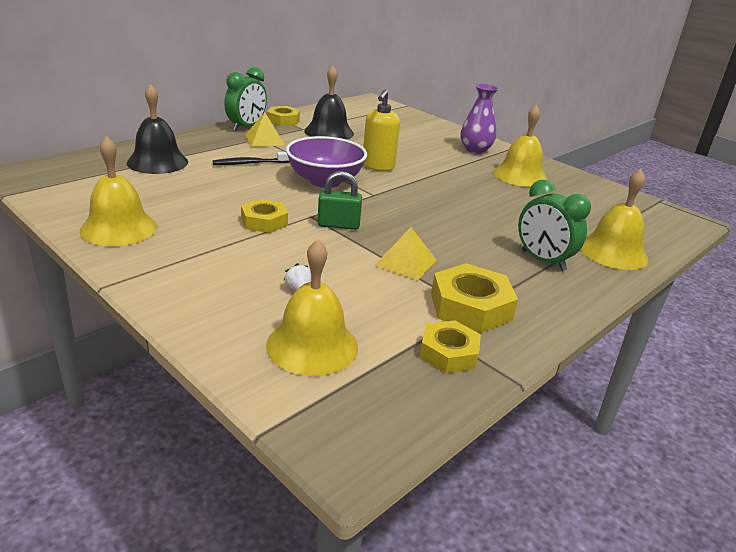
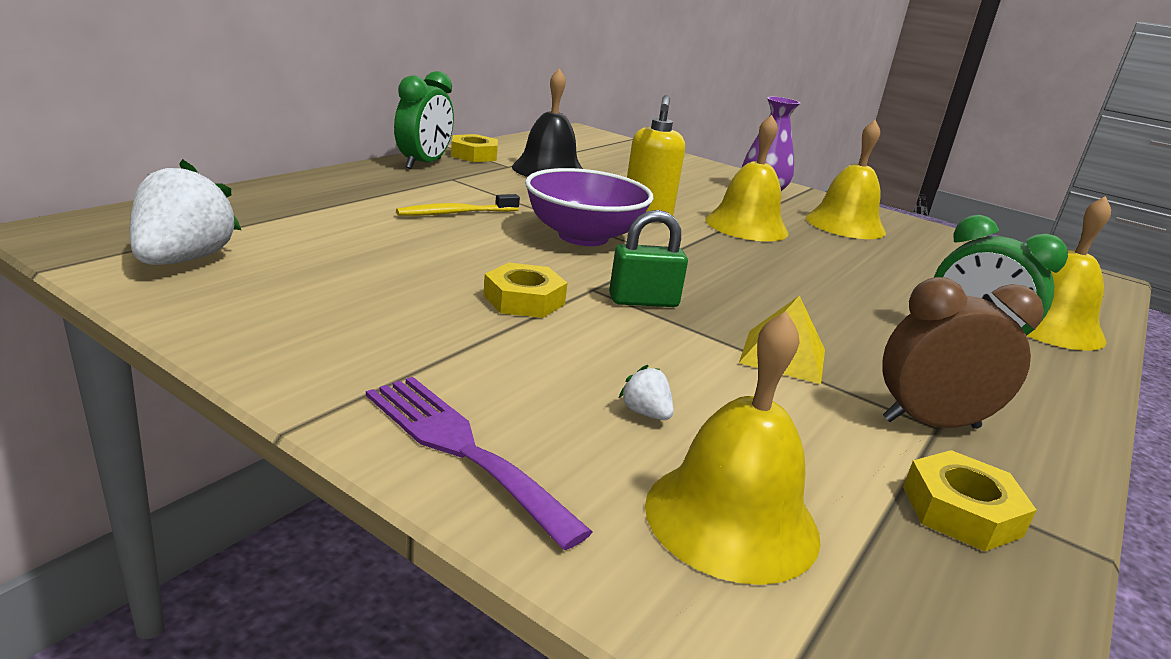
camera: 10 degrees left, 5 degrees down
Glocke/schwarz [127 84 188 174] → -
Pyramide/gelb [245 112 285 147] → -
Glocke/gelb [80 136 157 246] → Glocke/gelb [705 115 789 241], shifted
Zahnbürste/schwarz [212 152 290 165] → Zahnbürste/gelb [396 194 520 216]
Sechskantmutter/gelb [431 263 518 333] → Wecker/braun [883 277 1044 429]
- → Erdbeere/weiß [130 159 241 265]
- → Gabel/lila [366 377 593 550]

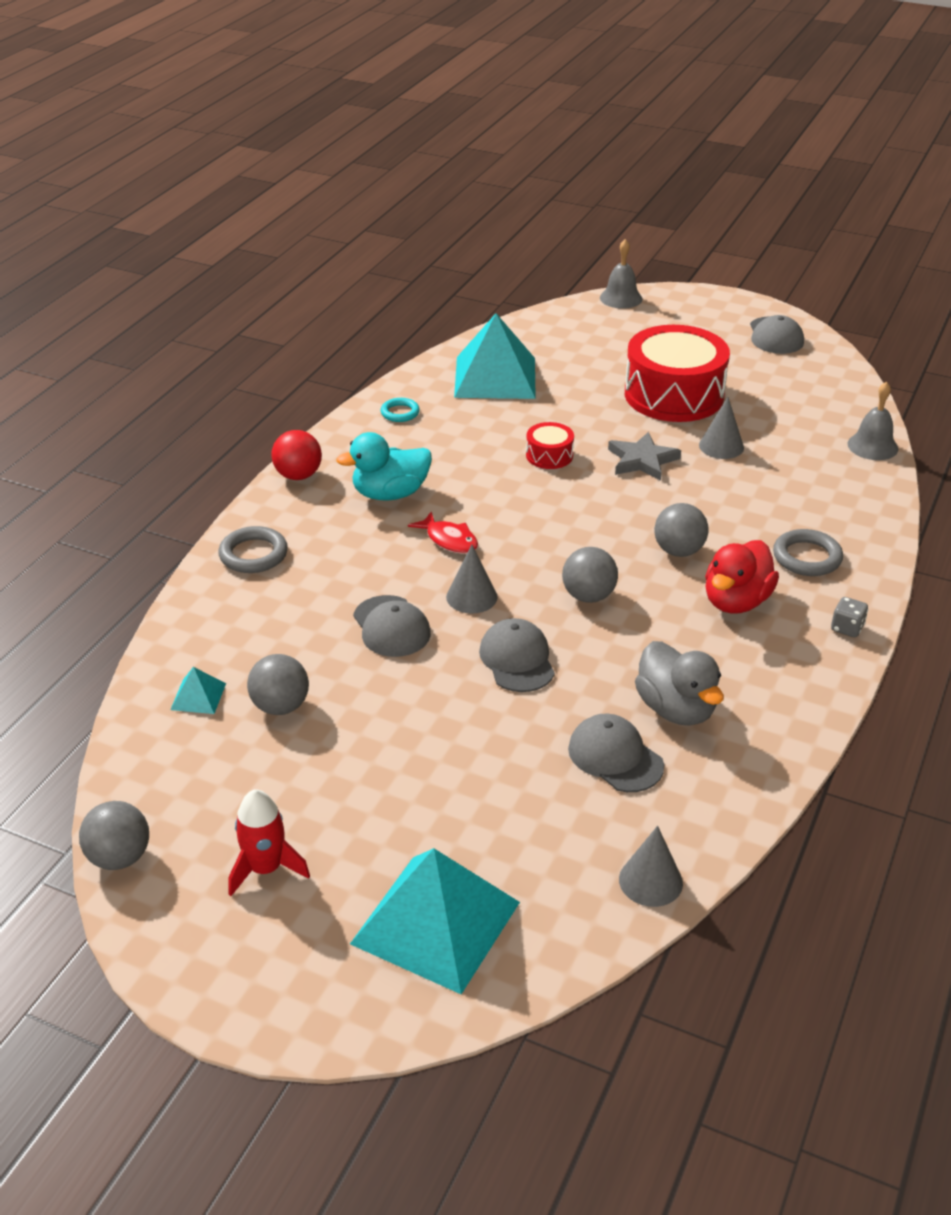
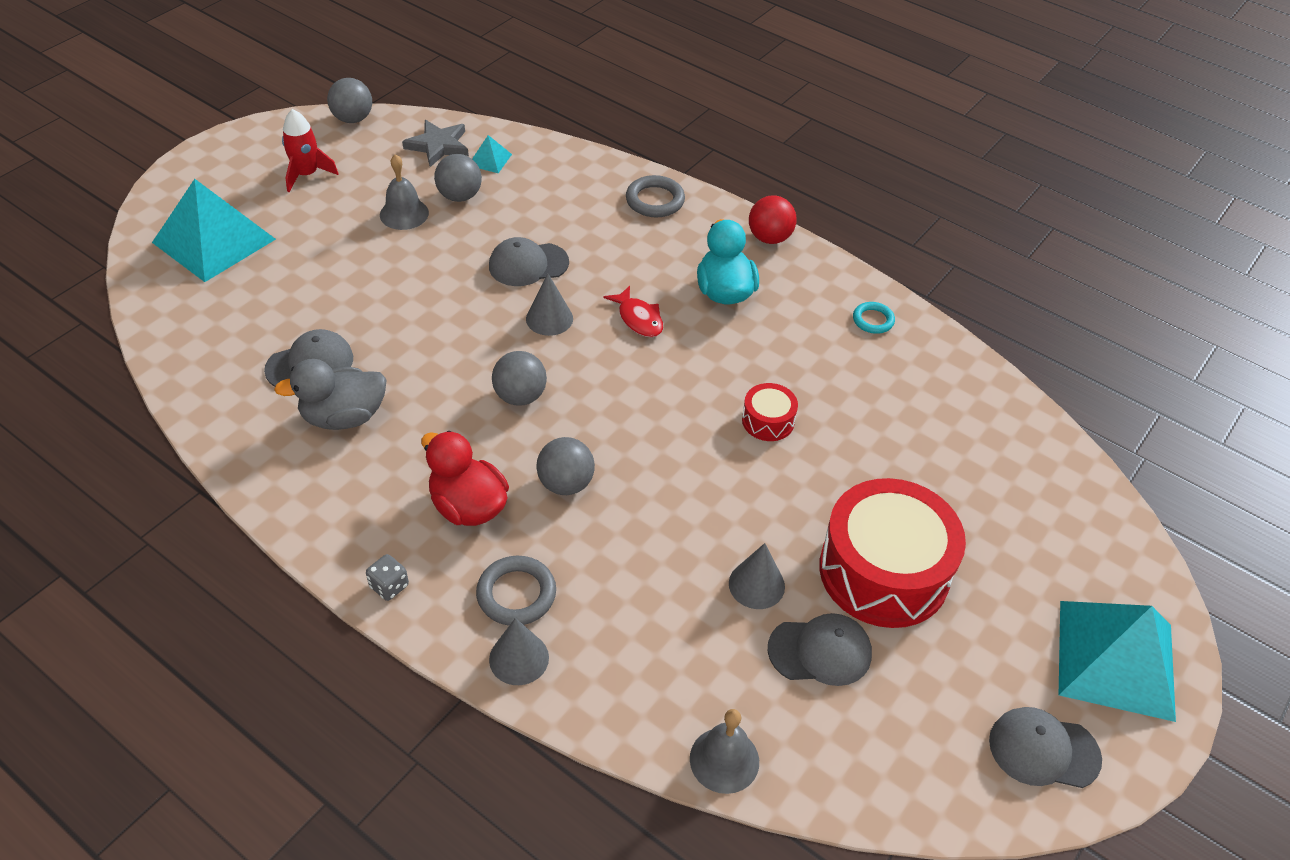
camera: 100 degrees right, 10 degrees up
Glocke/grau [600 239 642 309] → Glocke/grau [380 154 429 230], shifted
Pyramide/türkis [454 313 536 399] → Pyramide/türkis [1059 601 1176 722], shifted
Stern/grau [608 432 681 481] → Stern/grau [402 120 469 167], shifted
Fisch/rot [408 511 478 554] → Fisch/rot [603 286 663 337], 90 degrees counterclockwise
Kappe/grau [479 618 555 692] → Kappe/grau [768 613 872 686], shifted
Kegel/grau [619 826 683 907] → Kegel/grau [489 618 549 685], shifted

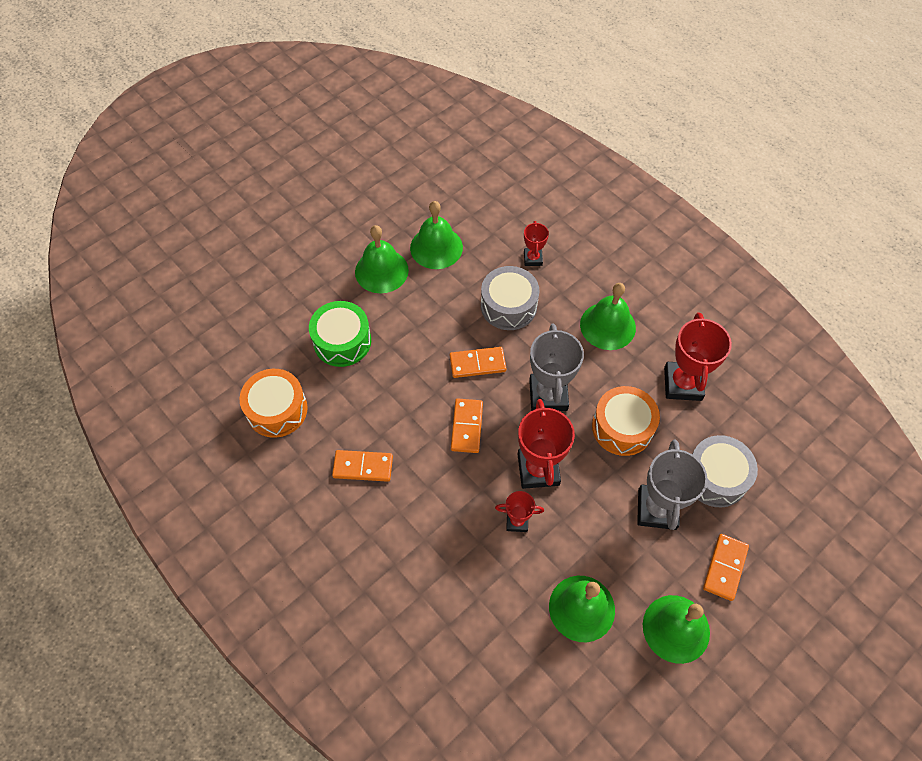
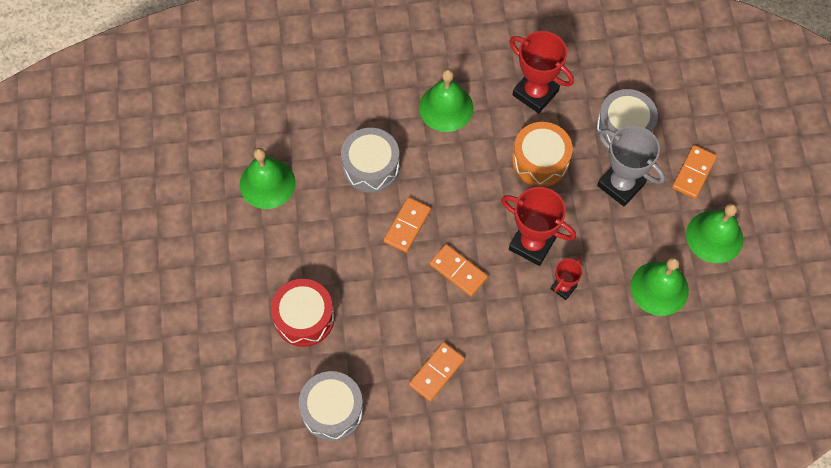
camera: 55 degrees left, 5 degrees up
Pokal/rot [524 221 549 266] → -
Glocke/grün [355 225 409 293] → -
Trommel/grün [309 301 371 367] → Trommel/rot [271 279 335 347]
Pokal/grau [529 324 584 411] → -
Trommel/orange [239 369 308 438] → Trommel/grau [299 371 364 441]
Dominostein/orange [703 534 749 601] → Dominostein/orange [672 145 717 199], 60 degrees clockwise

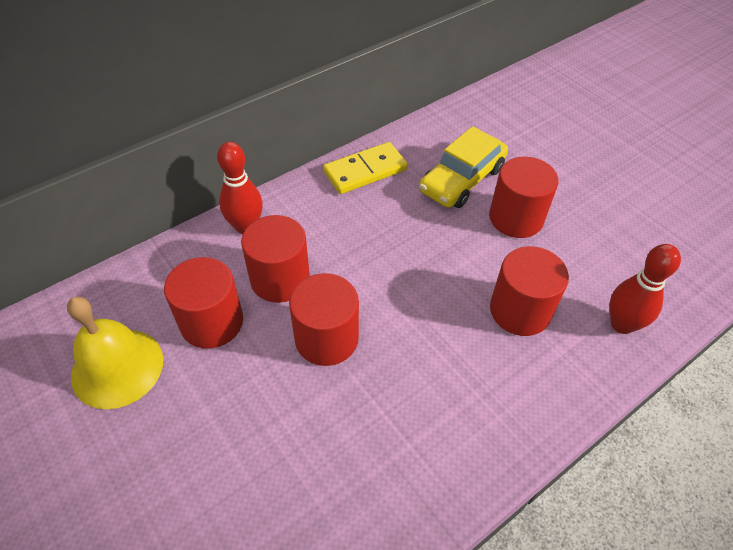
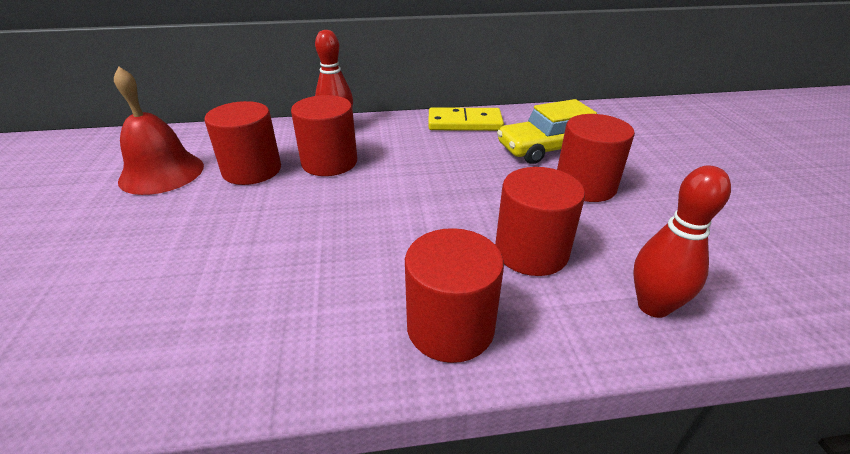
camera: 30 degrees right, 15 degrees down
Vollzylinder/rot [289 273 359 366] → Vollzylinder/rot [405 228 504 363], shifted
Glocke/gelb [67 297 163 409] → Glocke/rot [114 67 204 195]

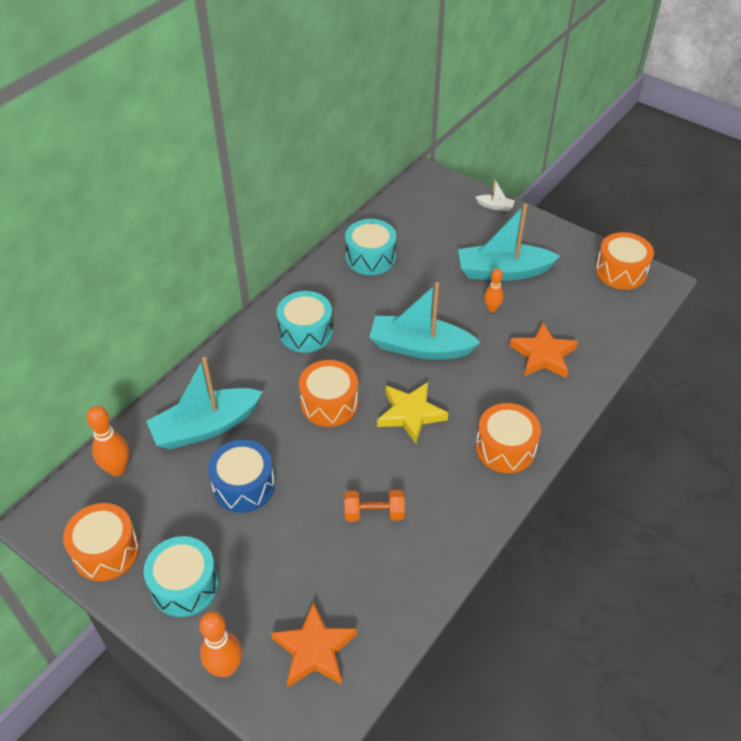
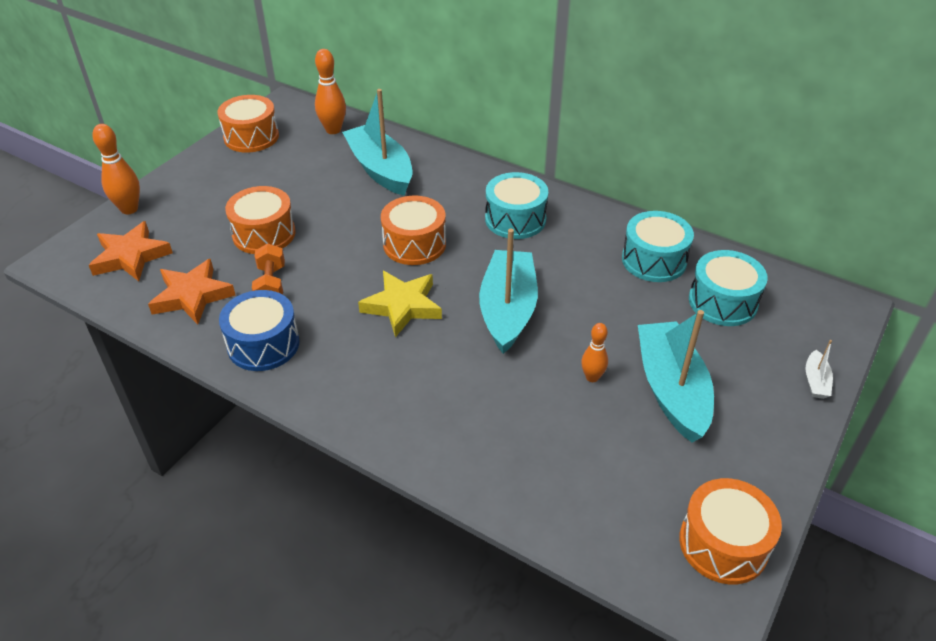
camera: 85 degrees right, 5 degrees down
Stern/orange [509 323 578 378] → Stern/orange [148 258 236 324], shifted
Trommel/orange [476 403 541 473] → Trommel/orange [225 186 296 254], shifted
Trommel/blau [208 440 275 513] → Trommel/blau [219 290 300 371], shifted
Trommel/türkis [144 536 219 617] → Trommel/türkis [689 250 768 326], shifted

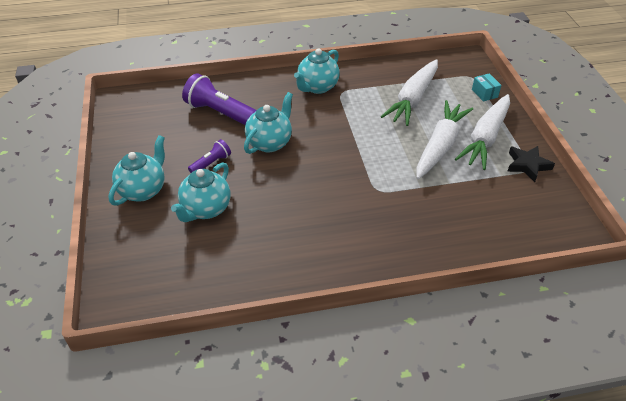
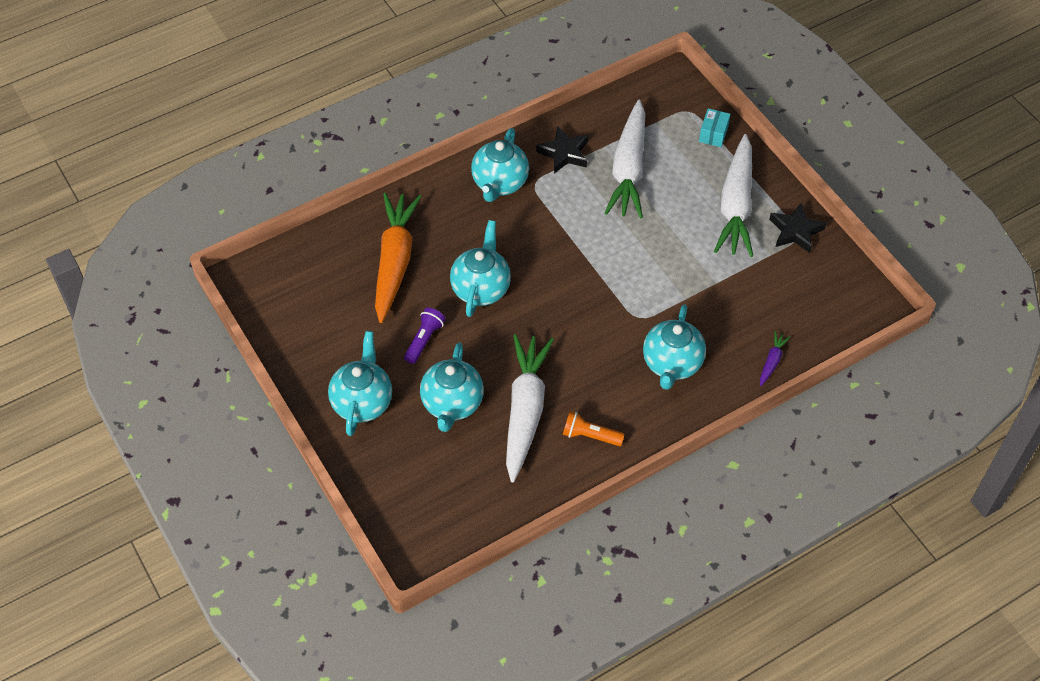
camera: 20 degrees left, 10 degrees up
Taschenlampe/lila [182 73 257 125] → Karotte/orange [375 193 422 323]
Schachtel/türkis [472 73 501 102] → Schachtel/türkis [699 108 730 147], 60 degrees clockwise
Karotte/weiß [417 100 473 179] → Karotte/weiß [506 334 554 482], shifted
- → Stern/schwarz [536 126 589 174]
- → Teekanne/türkis [643 304 706 390]
- → Karotte/lila [760 331 791 386]
- → Taschenlampe/orange [563 411 625 446]

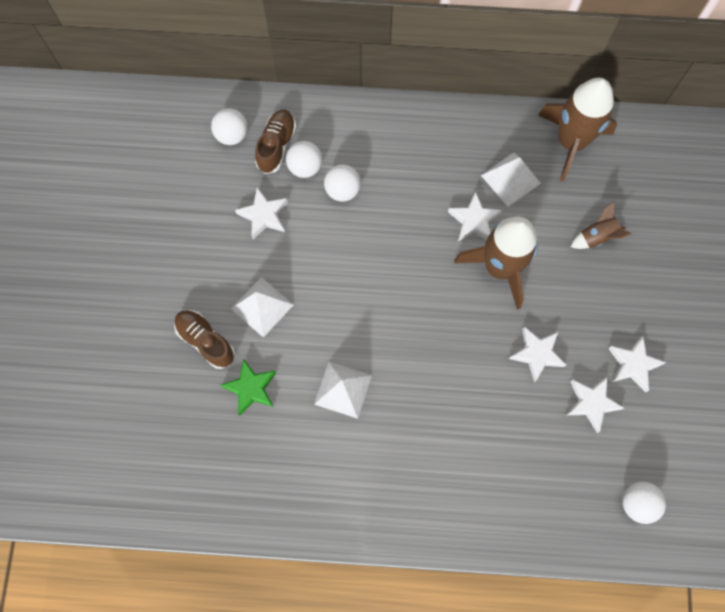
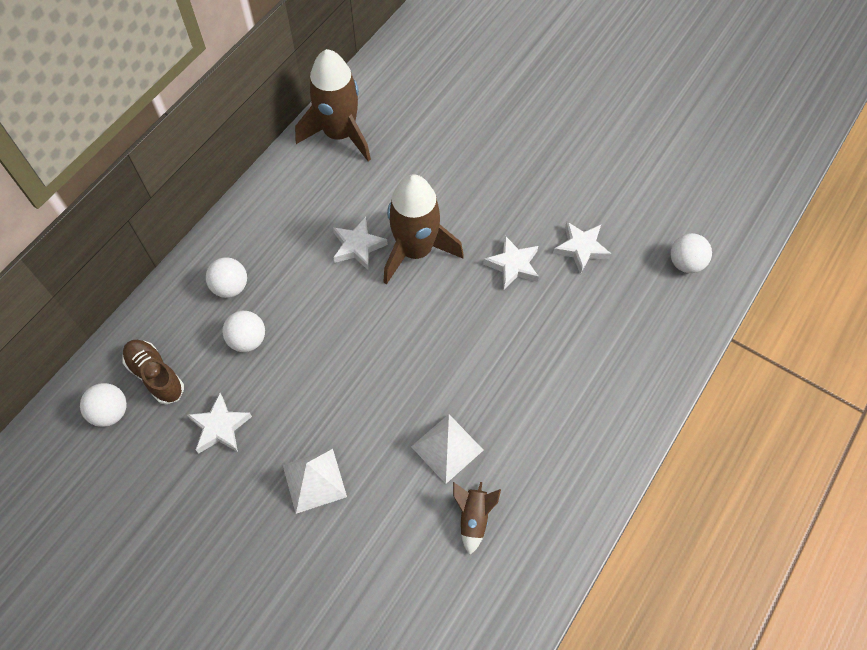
camera: 60 degrees left, 10 degrees down
Ball/weiß [286 141 322 178] → Ball/weiß [206 257 247 298], shifted
Pyramide/weiß [481 152 541 207] → -
Rakete/braun [571 202 632 249] → Rakete/braun [453 482 501 555], shifted
Schuh/braun [174 310 235 369] → -
Stern/weiß [608 336 667 393] → -
Stern/grün [221 358 277 416] → -

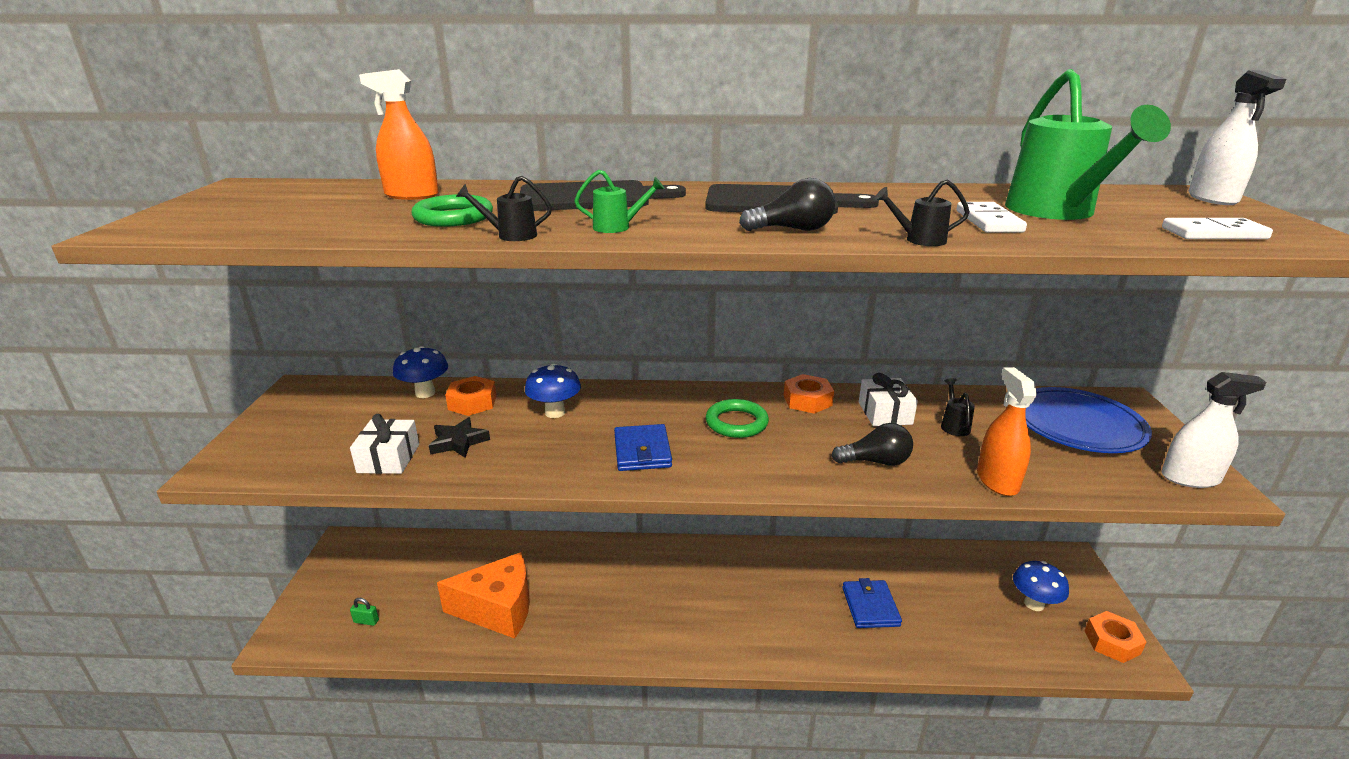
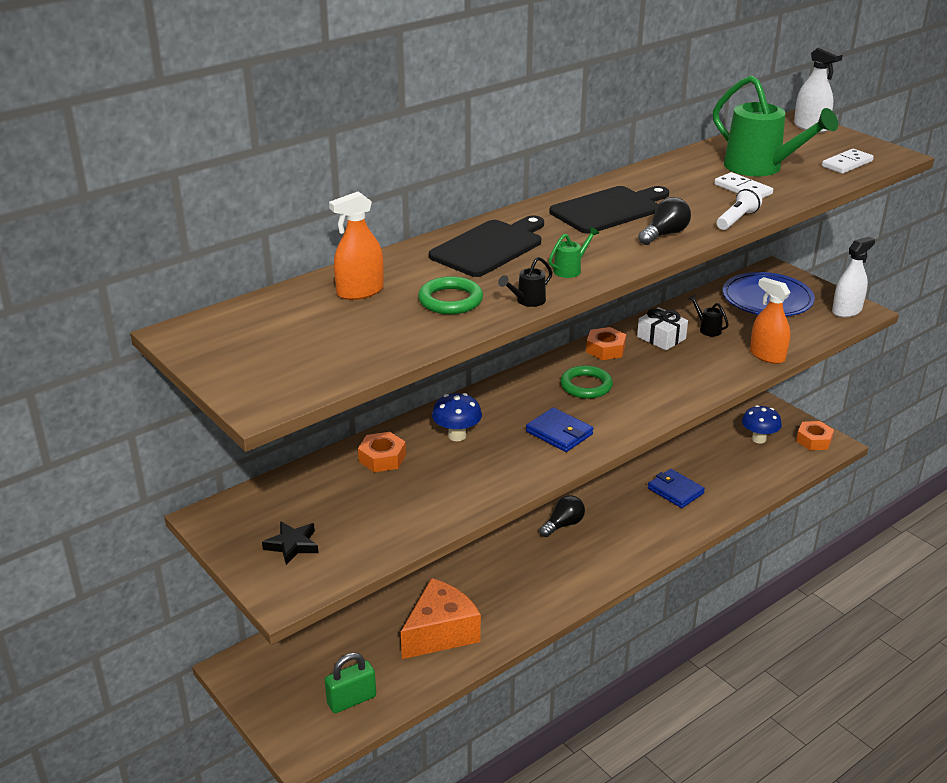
camera: 40 degrees left, 5 degrees up
Gießkanne/schwarz [875 180 970 246] → Taschenlampe/weiß [717 187 762 230]
Pilz/blau [393 346 448 398] → -
Geschenk/weiß [350 414 419 474] → -
Stern/schwarz [429 417 490 458] → Stern/schwarz [262 521 319 565], shifted
Glühbirne/schwarz [832 423 913 466] → Glühbirne/schwarz [539 495 585 537], shifted
Vorhängeschloss/grün [350 598 379 626] → Vorhängeschloss/grün [325 653 376 713], x2.05

